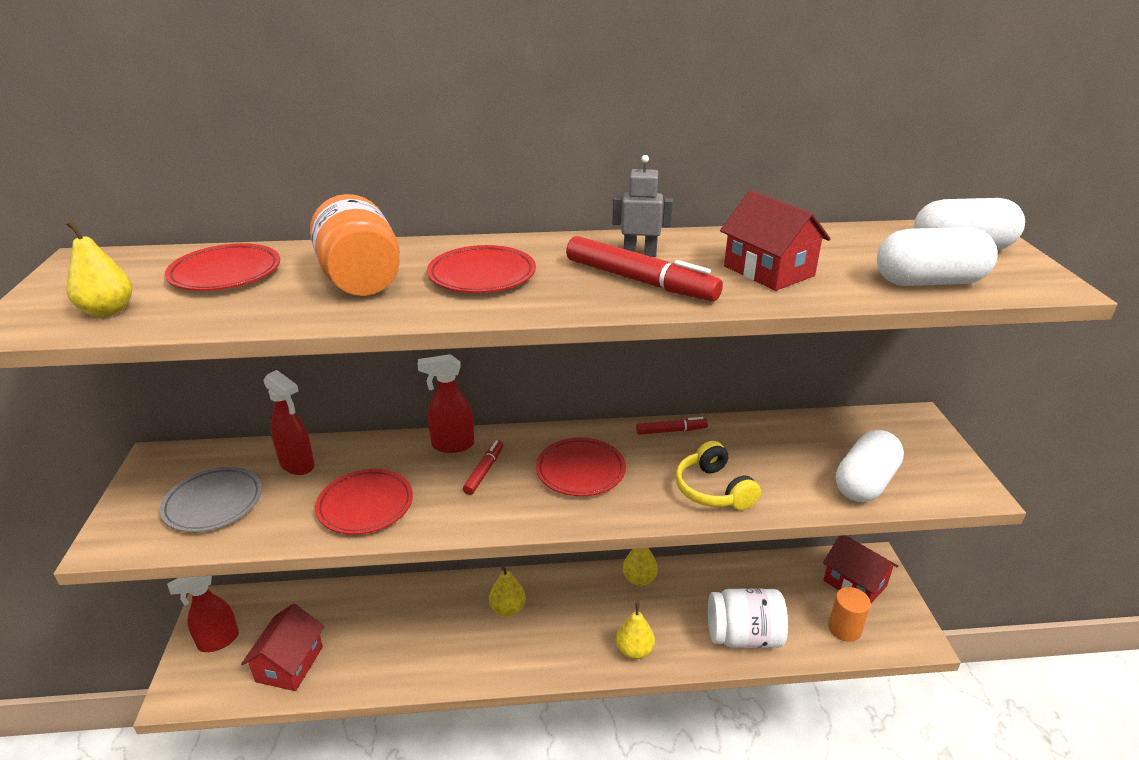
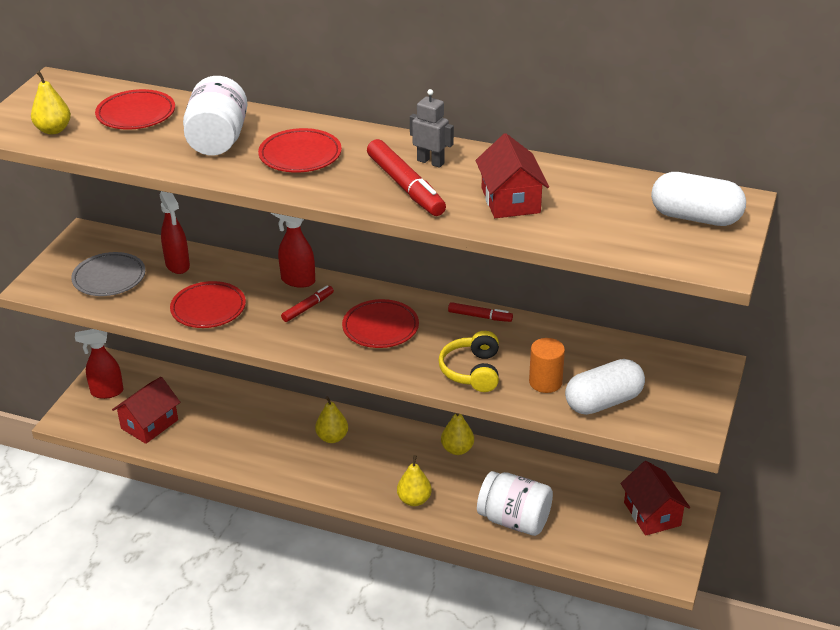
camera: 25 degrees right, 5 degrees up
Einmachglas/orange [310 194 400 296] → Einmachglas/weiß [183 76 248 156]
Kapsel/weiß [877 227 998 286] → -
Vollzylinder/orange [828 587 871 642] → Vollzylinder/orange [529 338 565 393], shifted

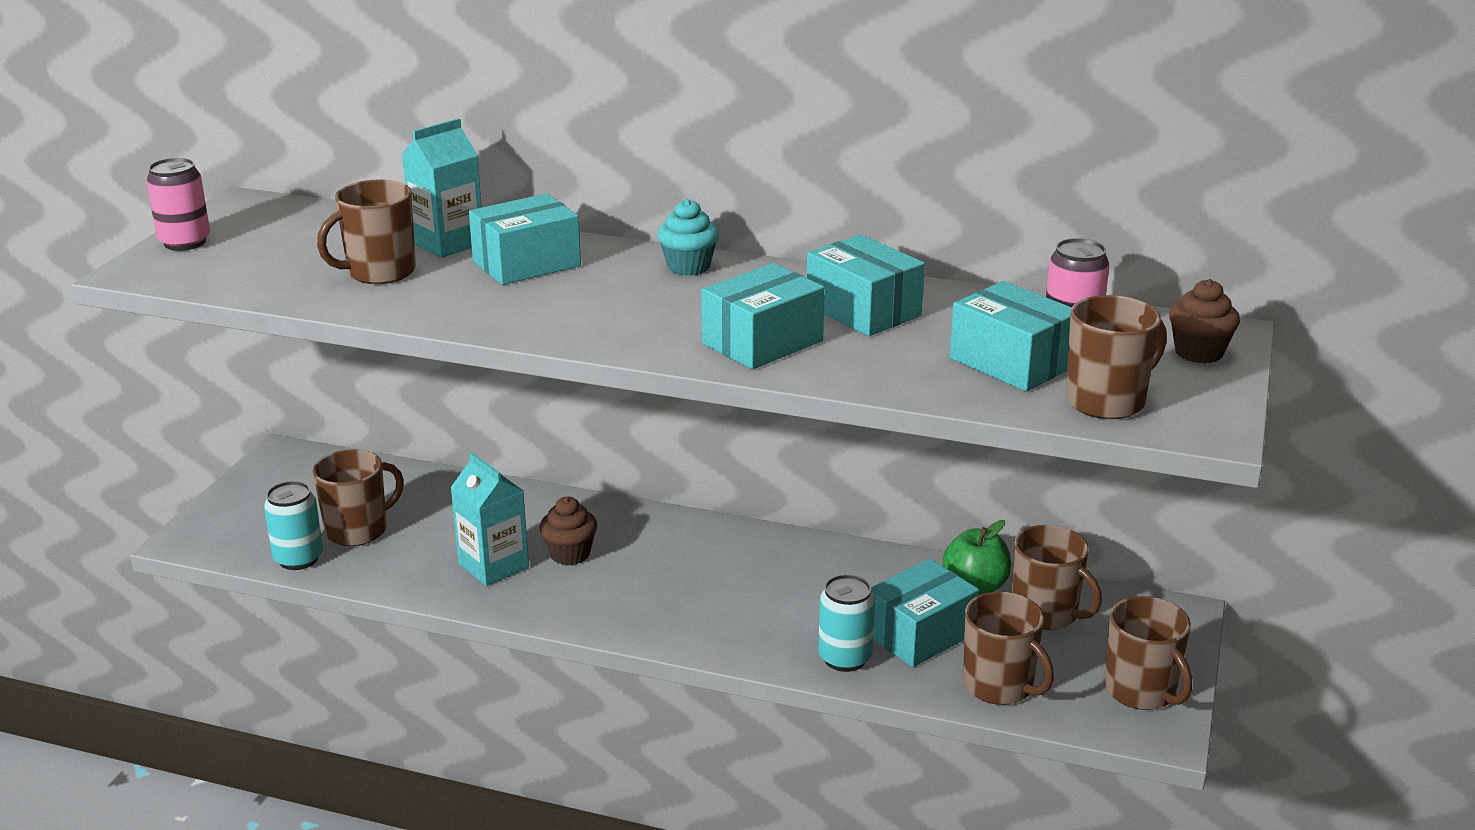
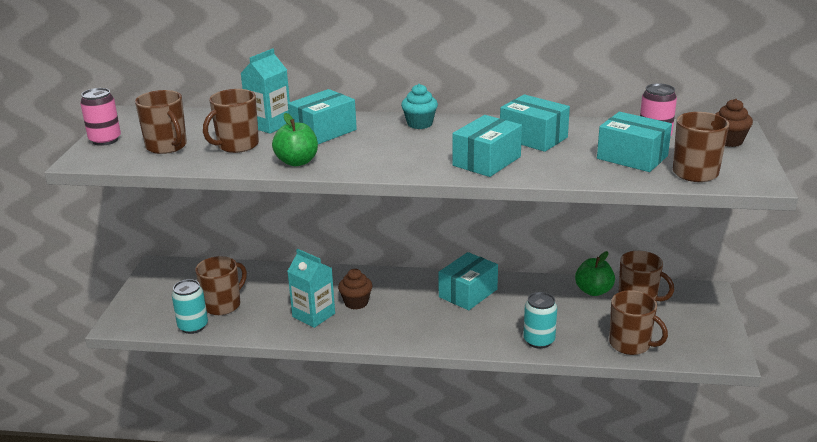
camera: 10 degrees left, 0 degrees up
Schachtel/türkis [871 559 979 667] → Schachtel/türkis [438 252 498 310], shifted
Tasse/braun [1105 596 1192 710] → Tasse/braun [135 90 187 154], shifted
- → Apfel/grün [272 113 318 166]

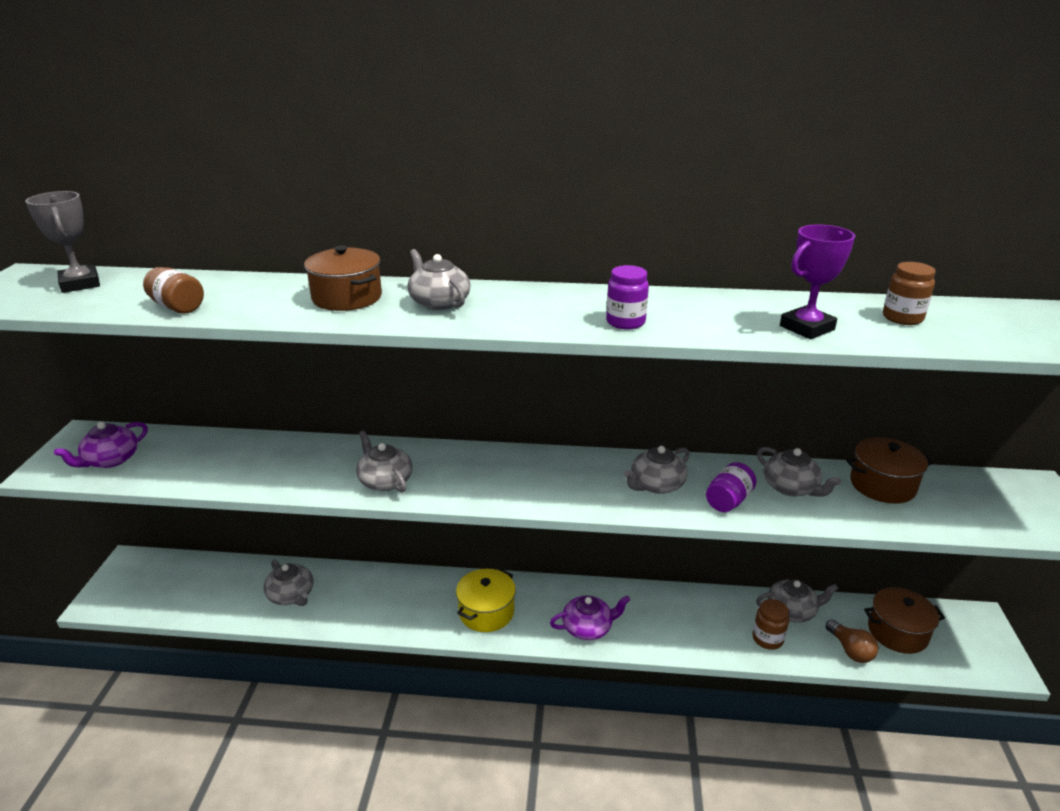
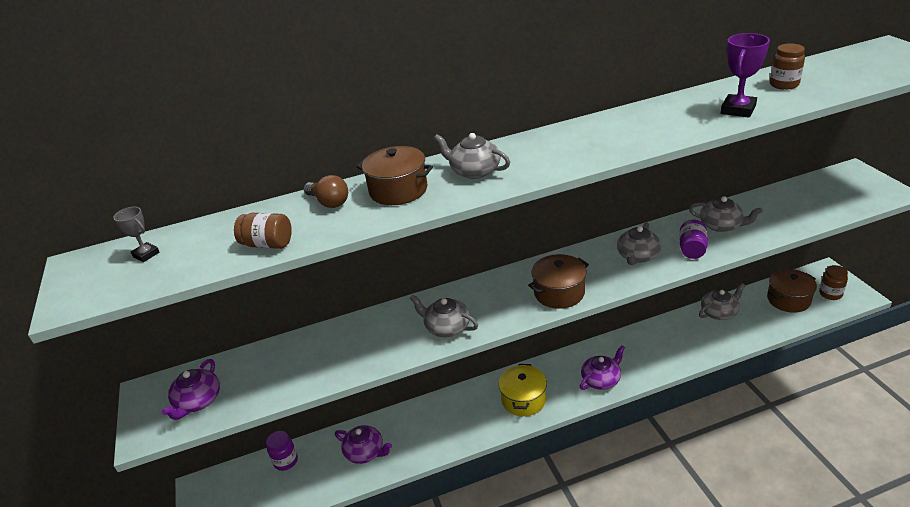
camera: 20 degrees left, 5 degrees up
Pokal/grau [25 191 100 293] → Pokal/grau [113 207 159 262], x0.59
Einmachglas/lila [606 265 649 330] → Einmachglas/lila [266 431 298 471], shifted
Kochtopf/braun [847 437 933 504] → Kochtopf/braun [528 254 589 309], shifted
Teekanne/grau [264 560 314 606] → Teekanne/lila [335 425 392 464]
Einmachglas/braun [752 599 789 650] → Einmachglas/braun [819 265 848 300], shifted
Glühbirne/braun [826 619 878 663] → Glühbirne/braun [304 175 348 208], shifted

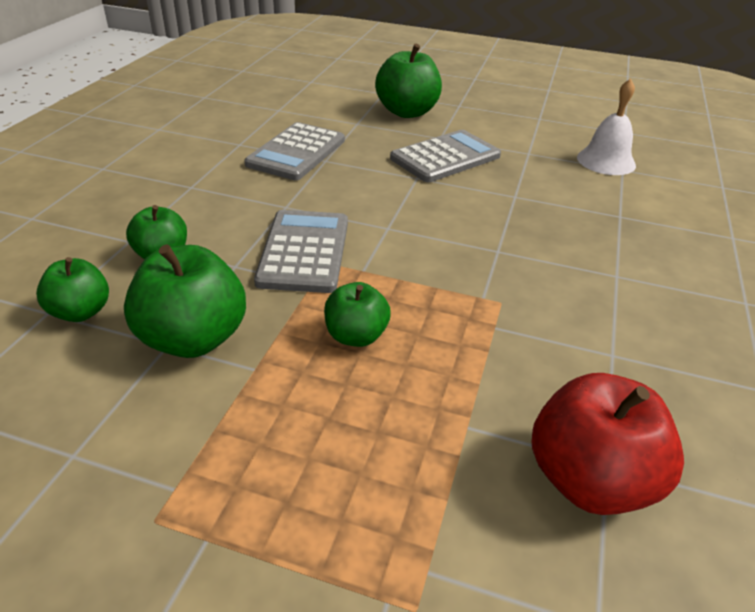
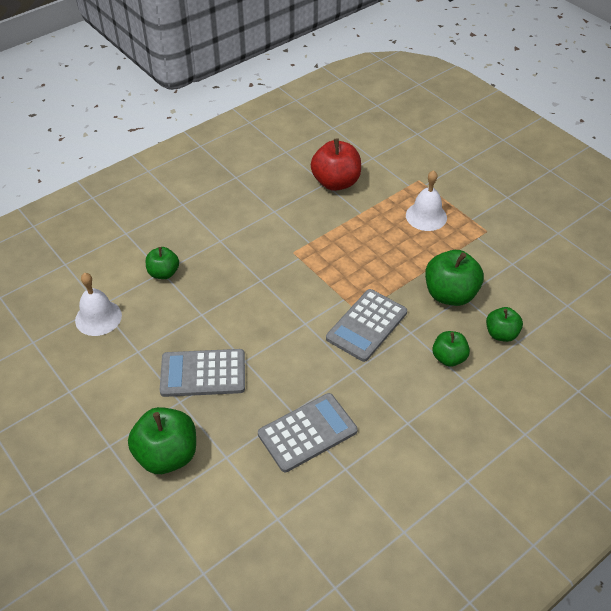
camera: 145 degrees left, 10 degrees up
Apfel/grün [324 282 391 347] → Apfel/grün [146 247 179 279], shifted
- → Glocke/weiß [406 170 447 231]

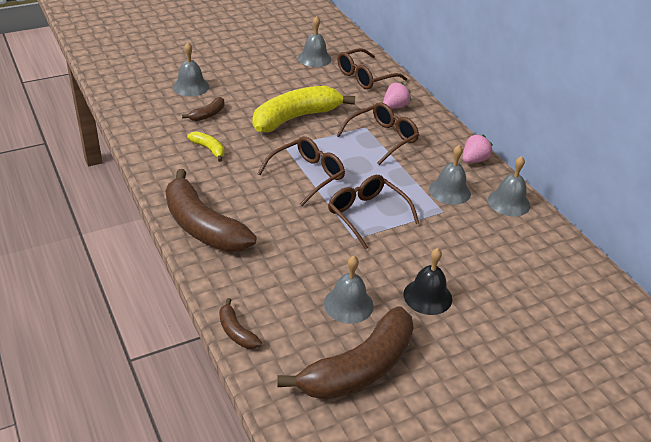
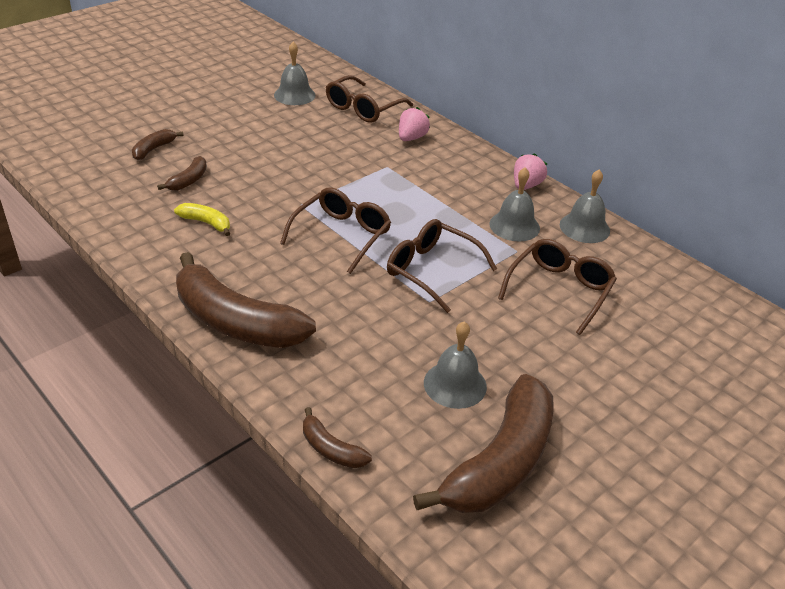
camera: 15 degrees left, 0 degrees up
Glocke/grau [173 43 209 97] → Banane/braun [132 129 184 160]
Banane/gelb [253 86 355 132] → -
Brille/braun [336 102 419 165] → Brille/braun [498 239 617 335], shifted
Glocke/schwarz [403 248 452 315] → -

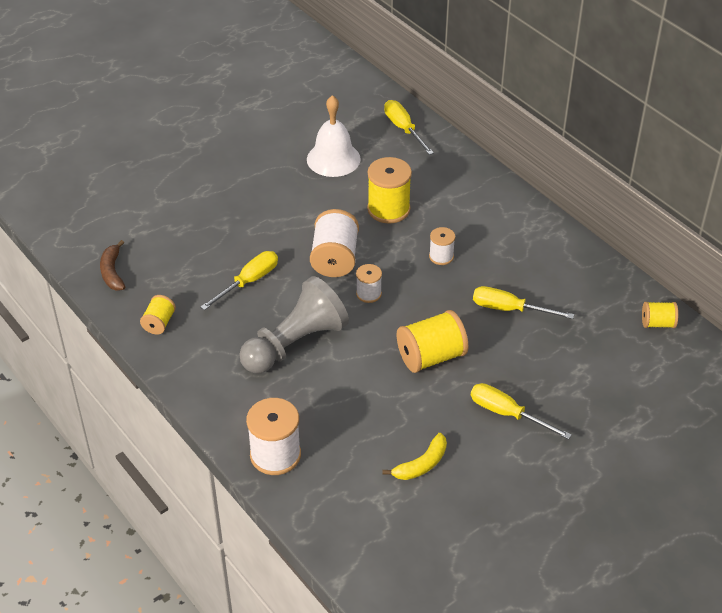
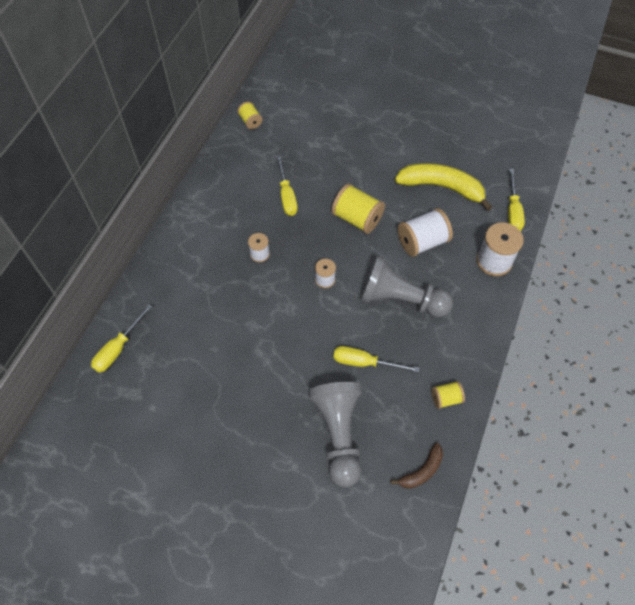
camera: 120 degrees left, 15 degrees up
Glocke/weiß [307 95 361 177] → -
Garnrolle/gelb [367 157 412 224] → -
Garnrolle/weiß [310 209 359 277] → Garnrolle/weiß [398 208 453 257], shifted
Schraubenzieher/gelb [471 383 572 440] → Schraubenzieher/gelb [508 169 525 231], shifted
Banane/gelb [382 433 447 480] → Banane/gelb [395 163 492 211], x1.91
- → Bauer/grau [309 382 362 487]

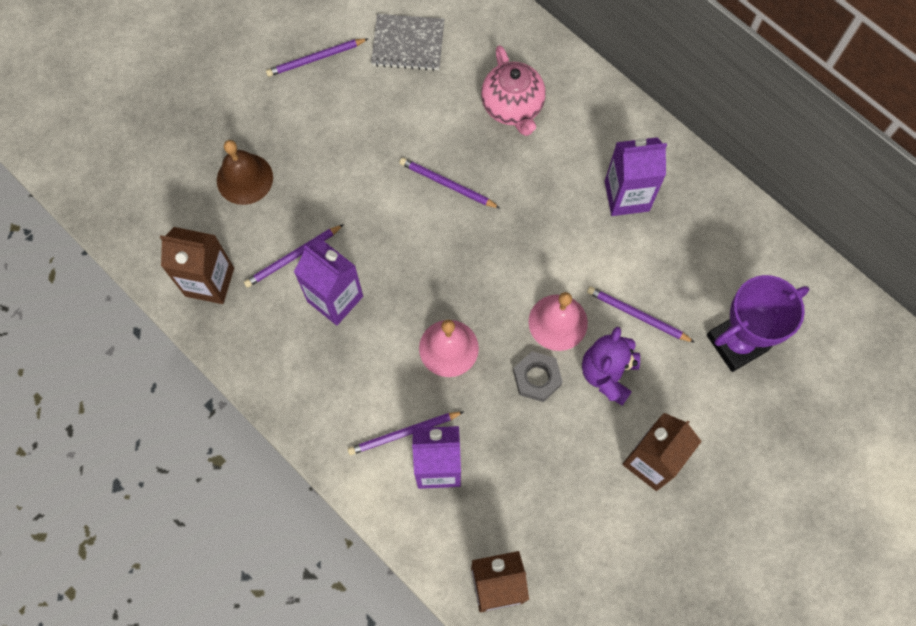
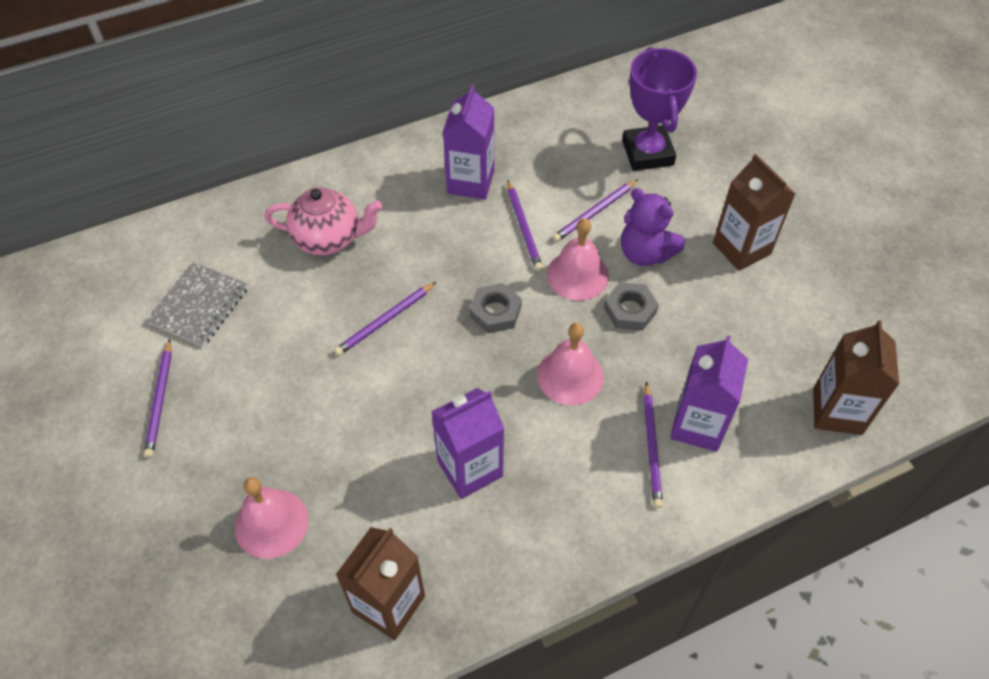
camera: 70 degrees left, 15 degrees down
Glocke/braun [217 140 273 205] → Glocke/rosa [235 477 309 559]
Bleistift/lila [244 224 344 288] → Bleistift/lila [507 180 543 271], shifted
- → Sechskantmutter/grau [470 283 522 333]

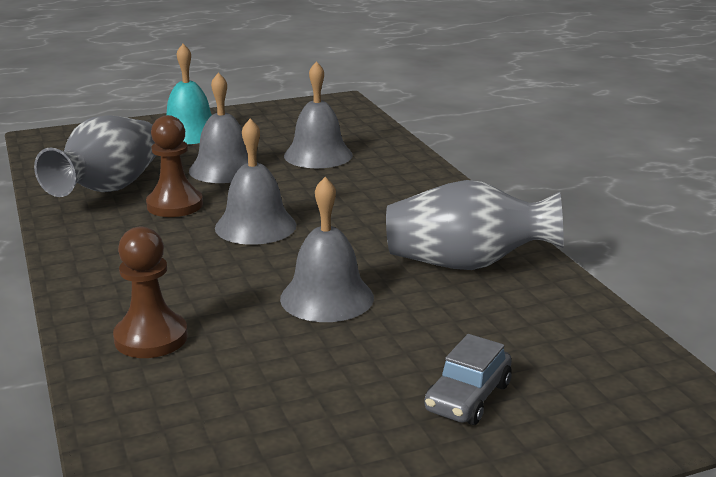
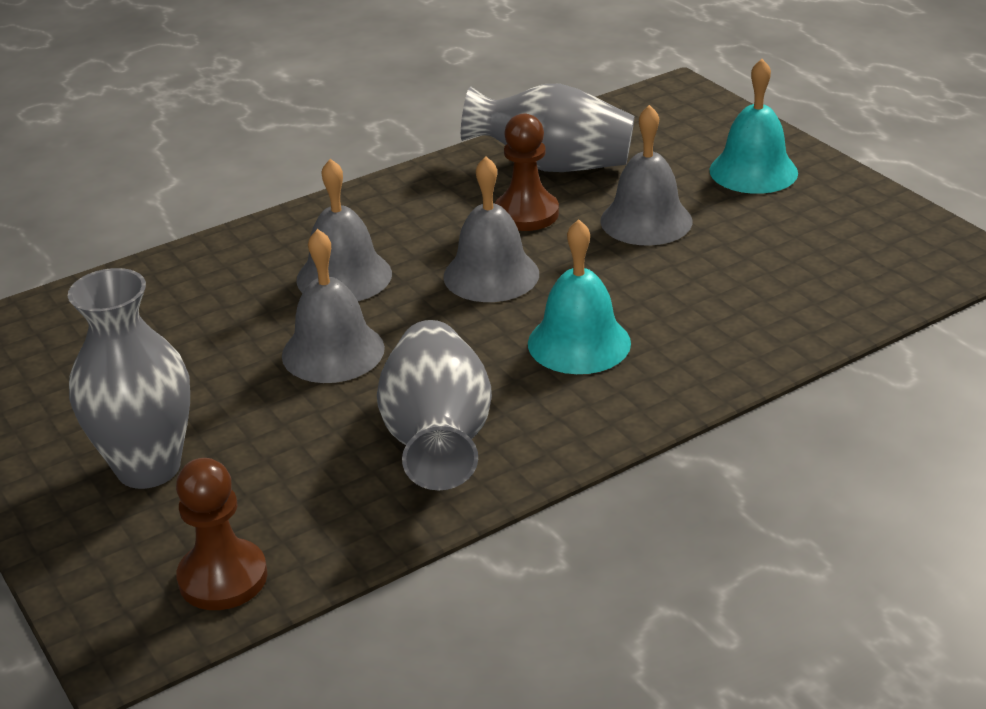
camera: 80 degrees right, 10 degrees up
Glocke/grau [284 61 353 168] → Glocke/grau [296 159 392 301], shifted
Bauer/braun [113 226 188 358] → Bauer/braun [176 458 267 610], shifted
Auto/grau [424 334 512 425] → Vase/grau [68 268 190 489]
- → Glocke/türkis [528 219 631 374]

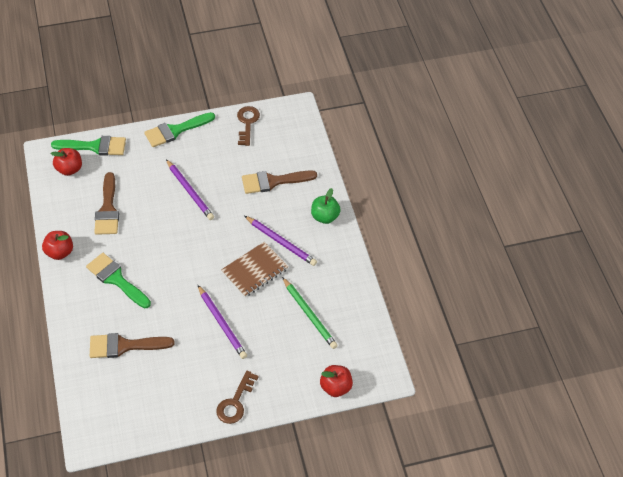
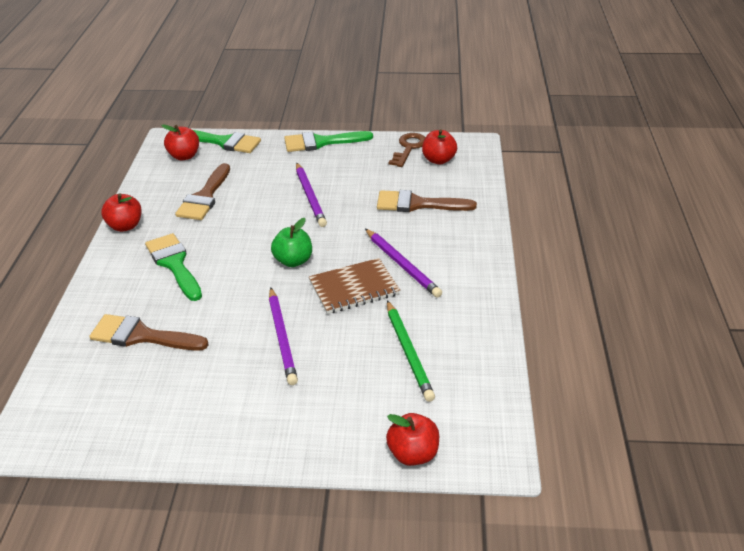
camera: 20 degrees right, 15 degrees down
Apfel/grün [311 188 341 224] → Apfel/grün [271 218 312 267], shifted
Schlüssel/braun [216 370 259 424] → -
- → Apfel/rot [422 129 457 164]

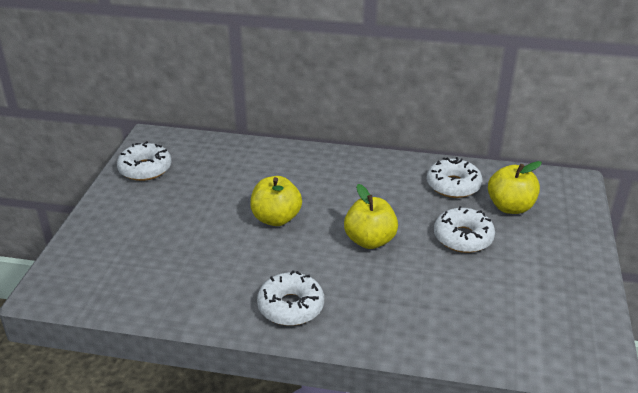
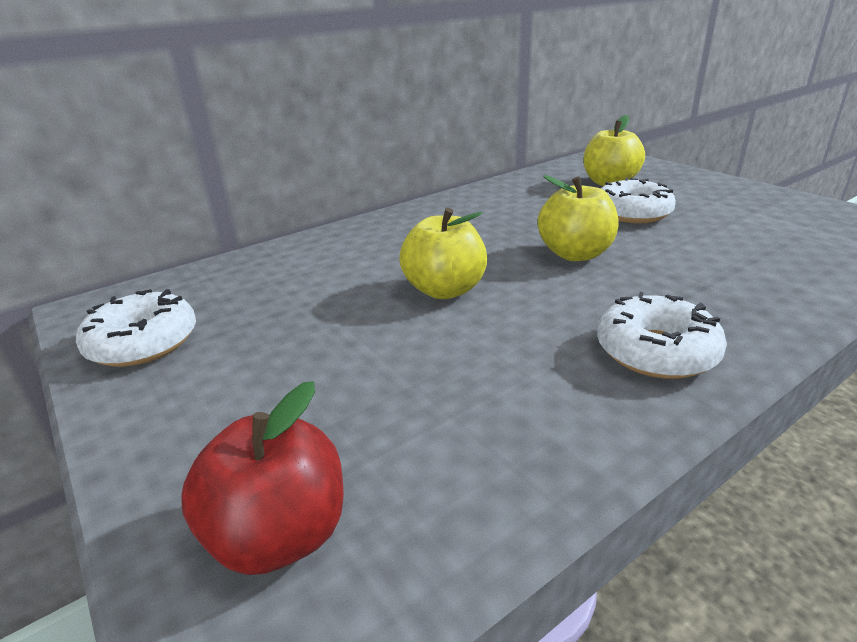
camera: 45 degrees left, 5 degrees down
Donut/weiß [427 157 482 198] → -
- → Apfel/rot [181 381 344 575]

